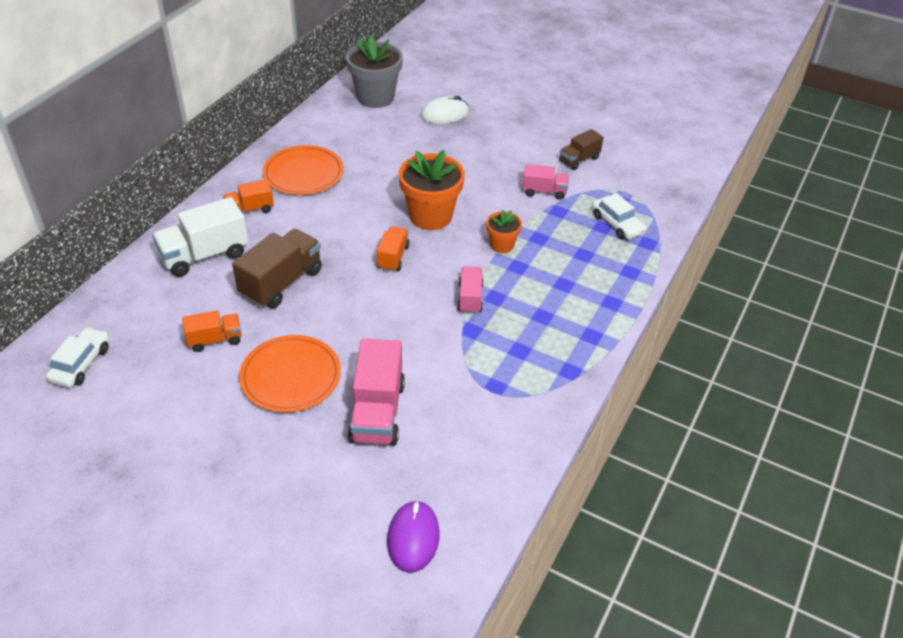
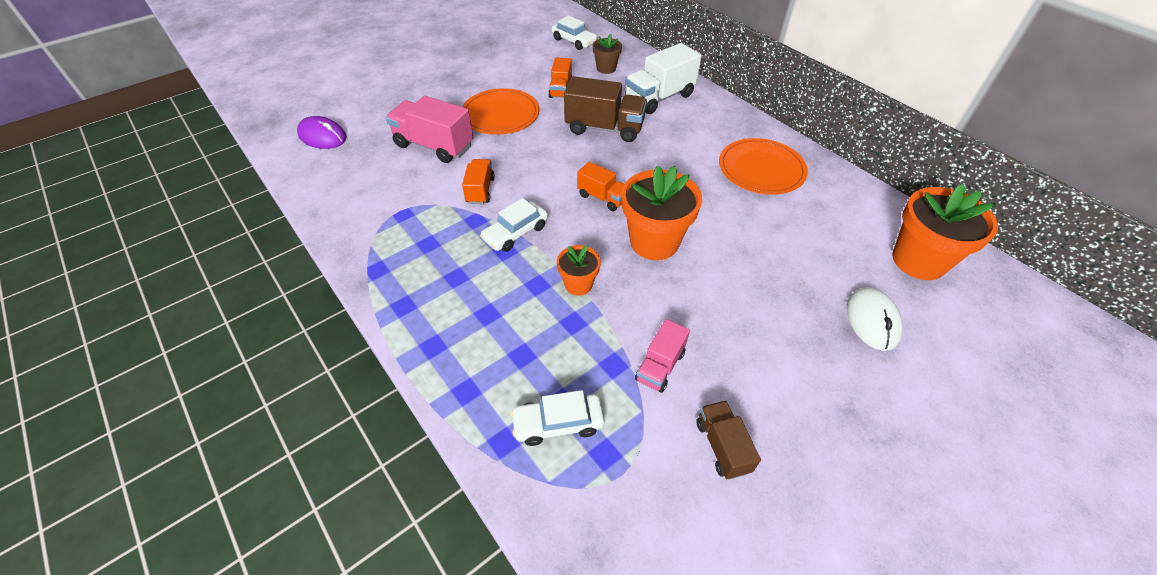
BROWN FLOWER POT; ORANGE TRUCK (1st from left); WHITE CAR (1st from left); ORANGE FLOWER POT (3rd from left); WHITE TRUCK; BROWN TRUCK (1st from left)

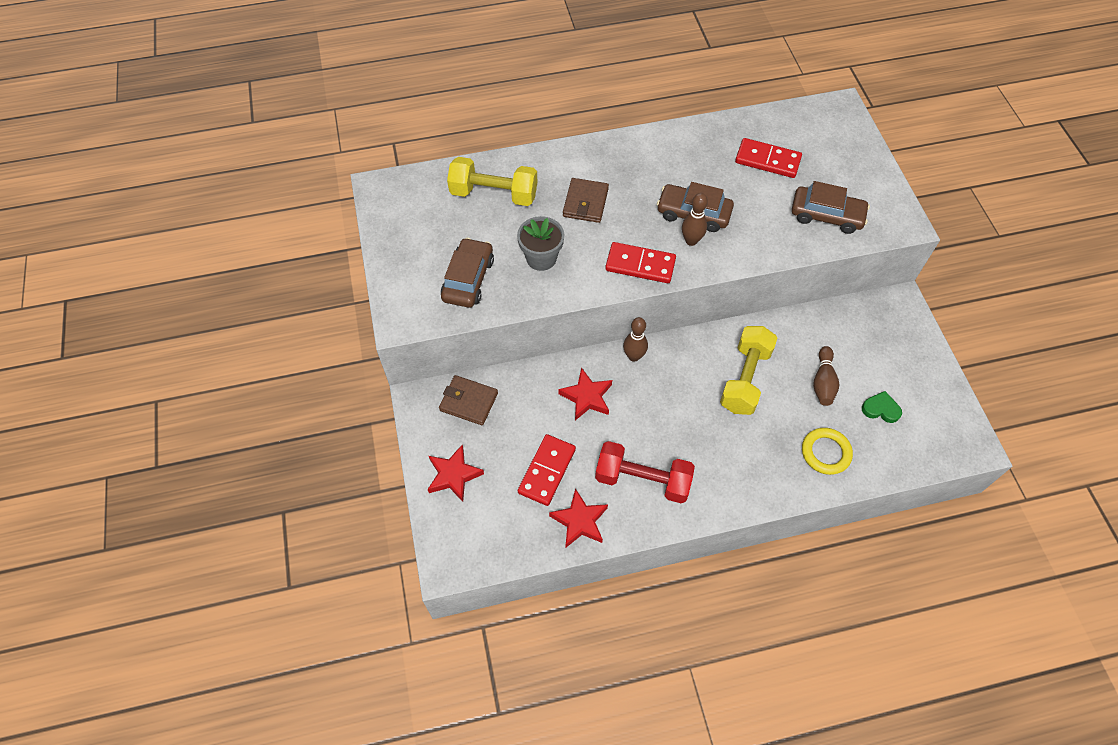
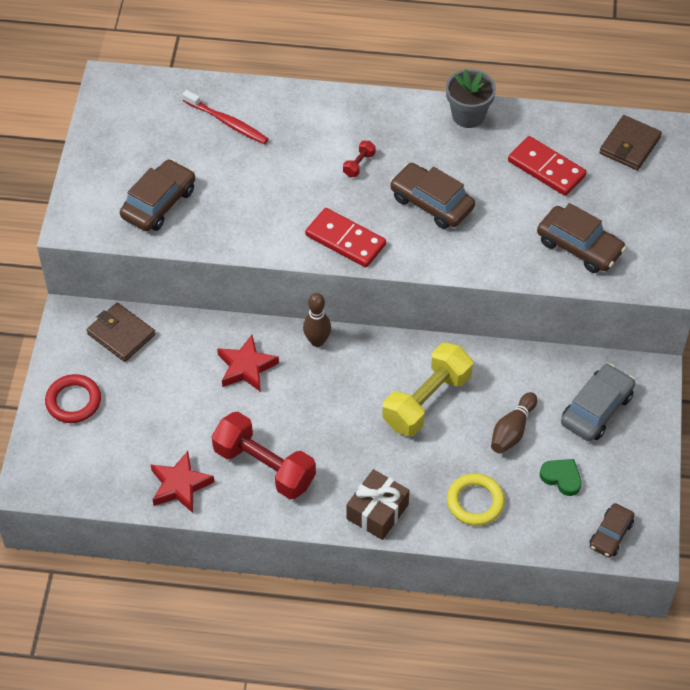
RED DOMINO (1st from left in the first image); BROWN BOWLING PIN (2nd from left in the first image); RED DUMBBELL (2nd from left); BROWN GIFT; GREY CAR; BROWN CAR (4th from left); GREY FLOWER POT; BROWN WALLET (2nd from left); RED RING; RED TOOTHBRUSH

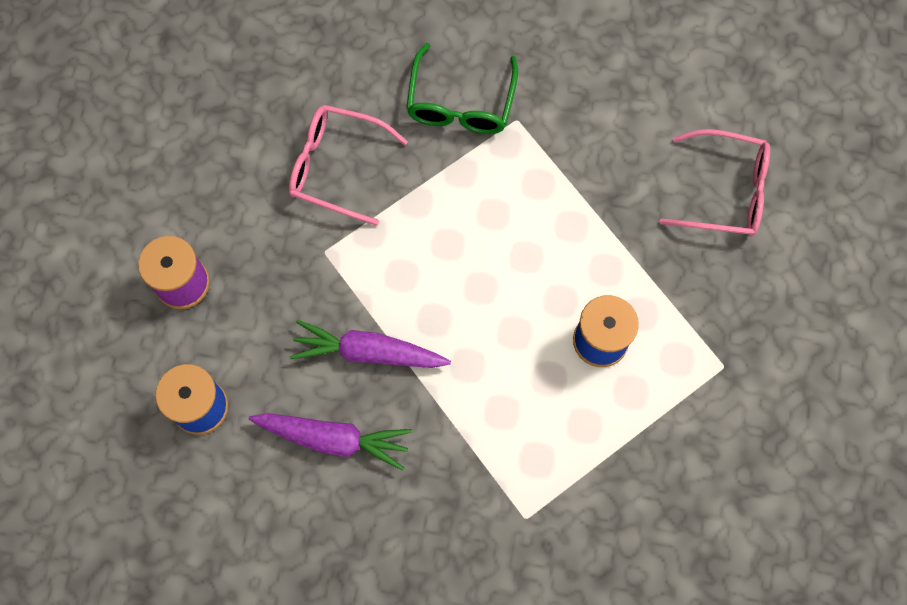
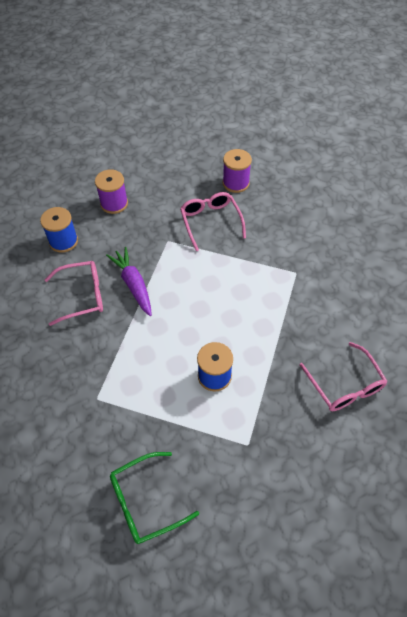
PURPLE SPOOL (2nd from left); GREEN GLASSES; PINK GLASSES (1st from left)

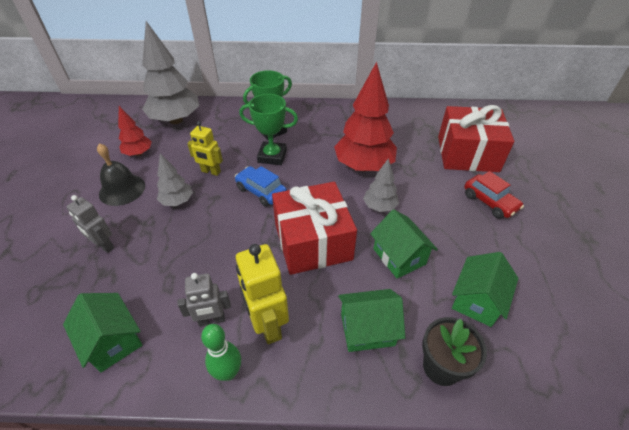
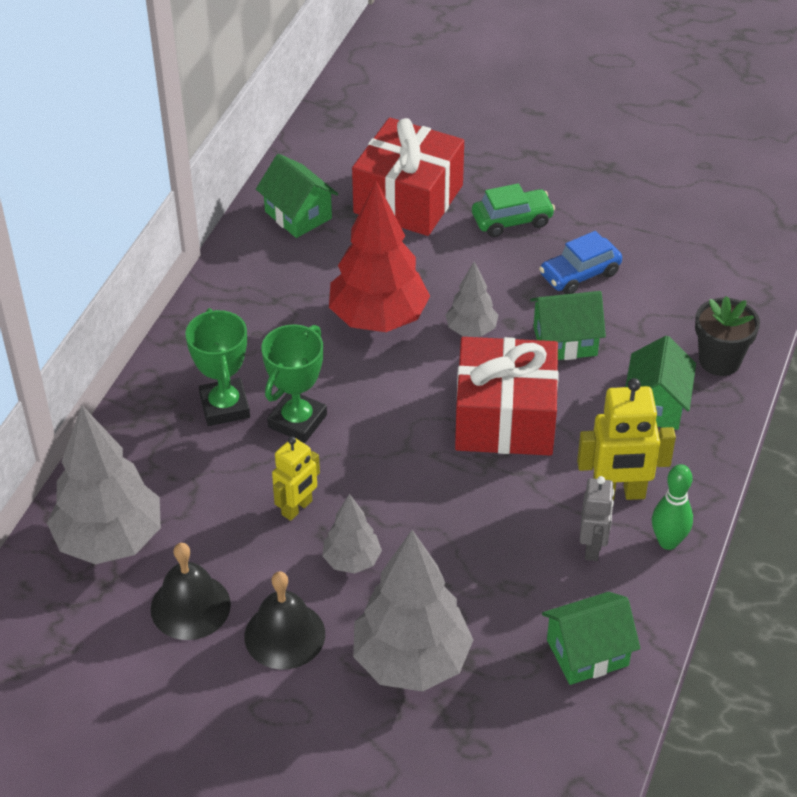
BLUE CAR; GREEN HOUSE (1st from left); GREY TREE (3rd from left); BLACK BELL (1st from left); GREEN CAR

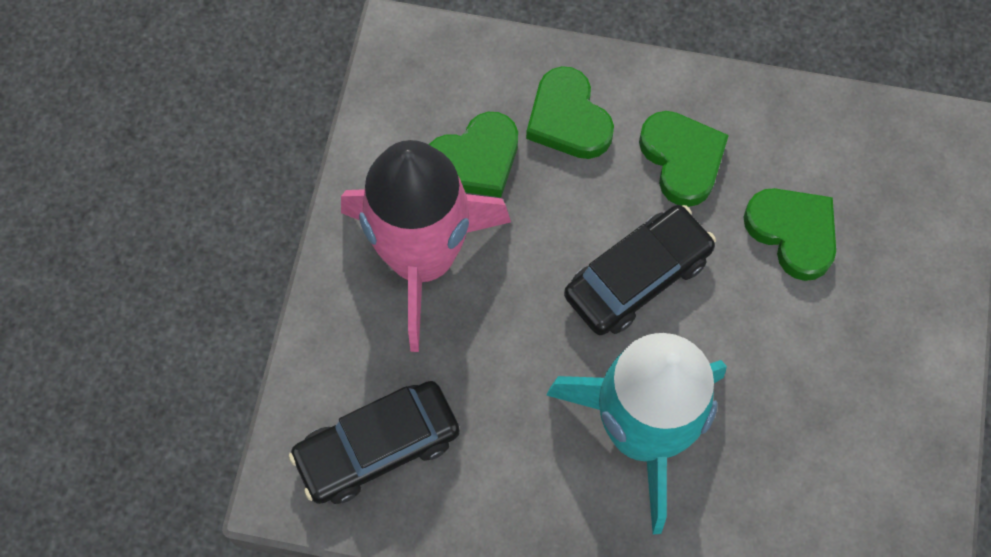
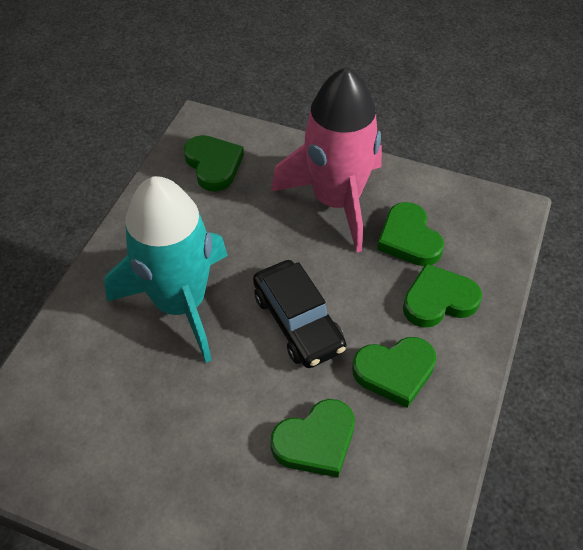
GREEN HEART (1st from left)

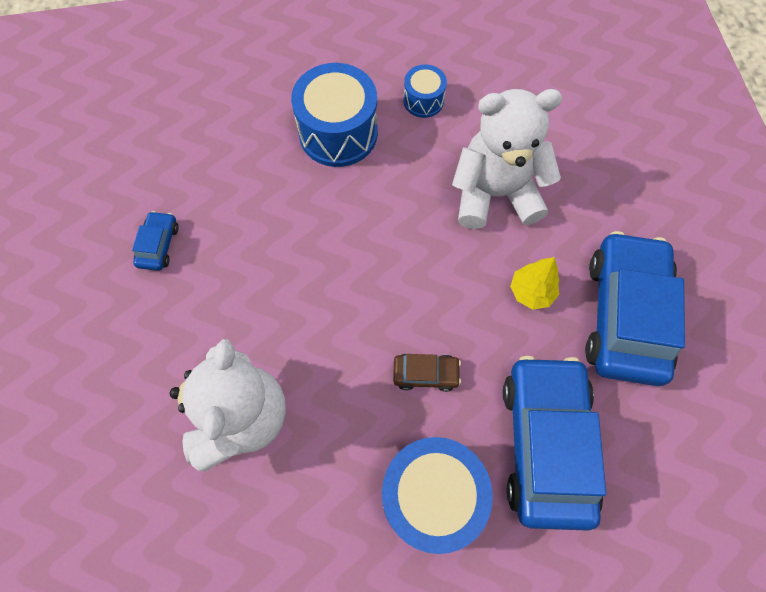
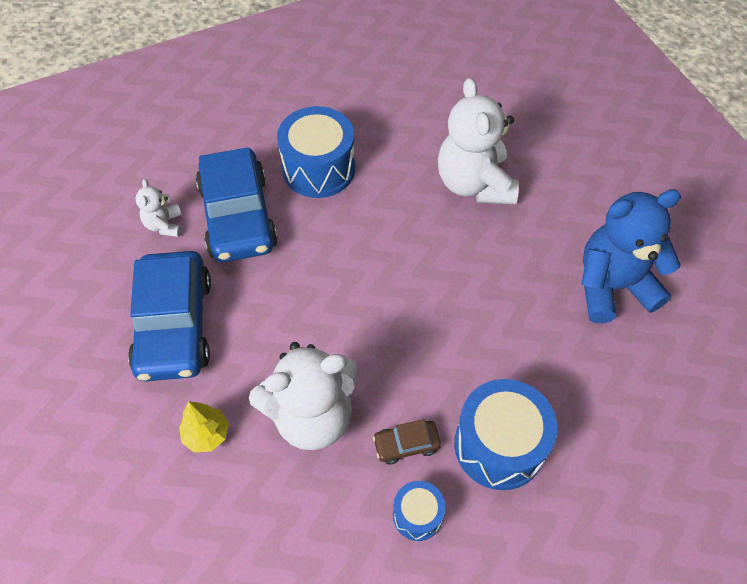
WHITE TEDDY BEAR (1st from left); BROWN CAR; YELLOW TREE; BLUE TEDDY BEAR

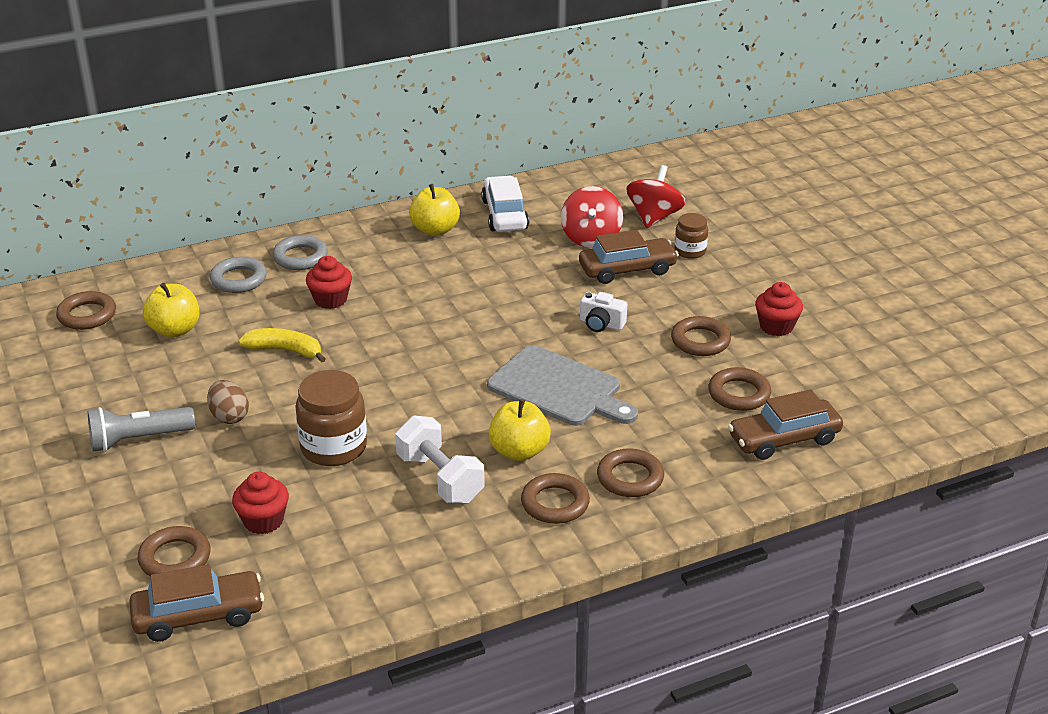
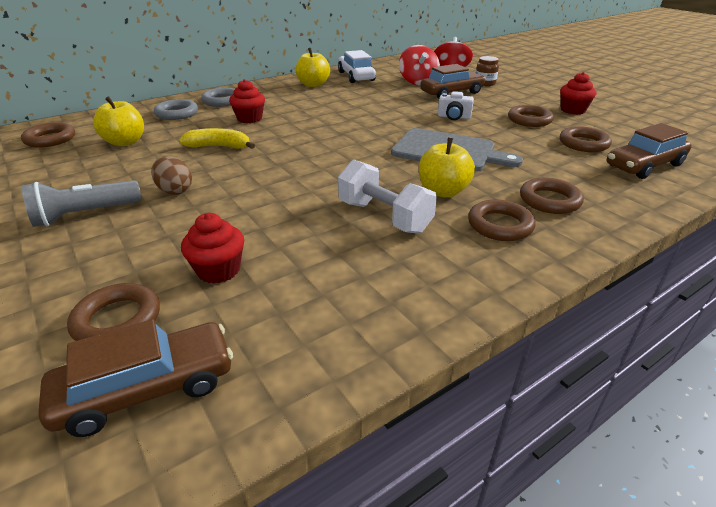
BROWN JAR (1st from left in the first image)

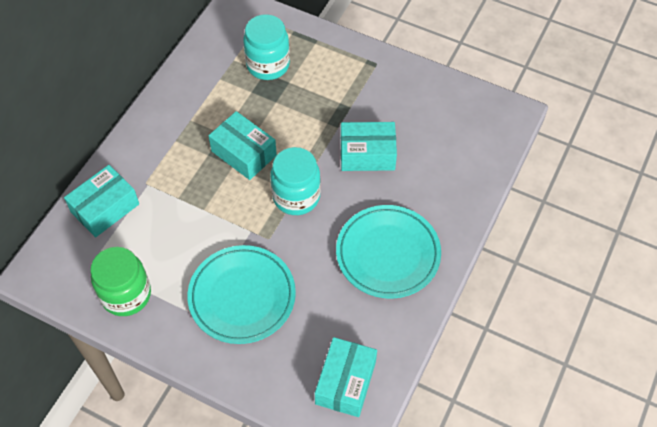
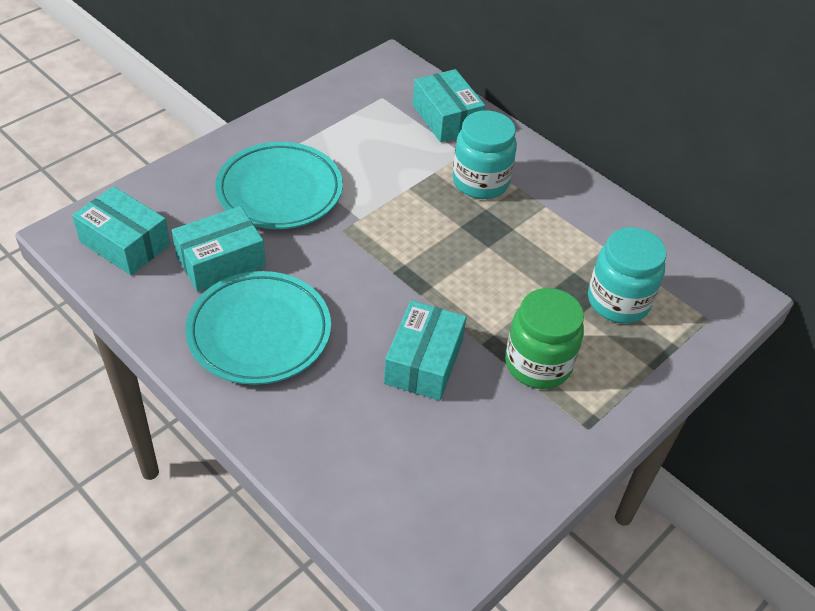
GREEN JAR; TURQUOISE BOX (2nd from left); TURQUOISE JAR (1st from left)

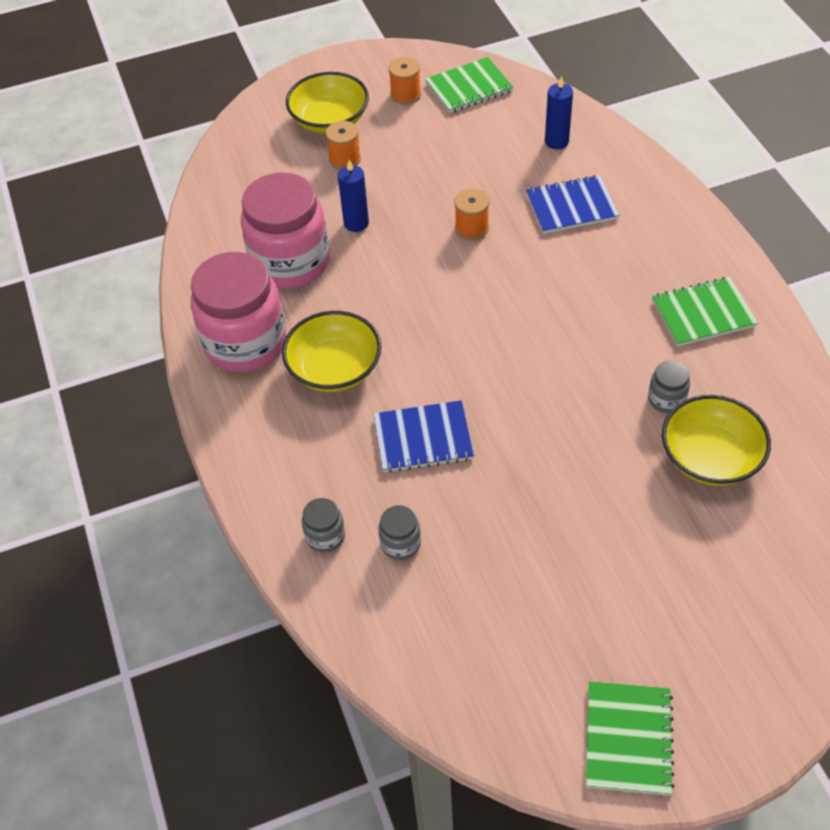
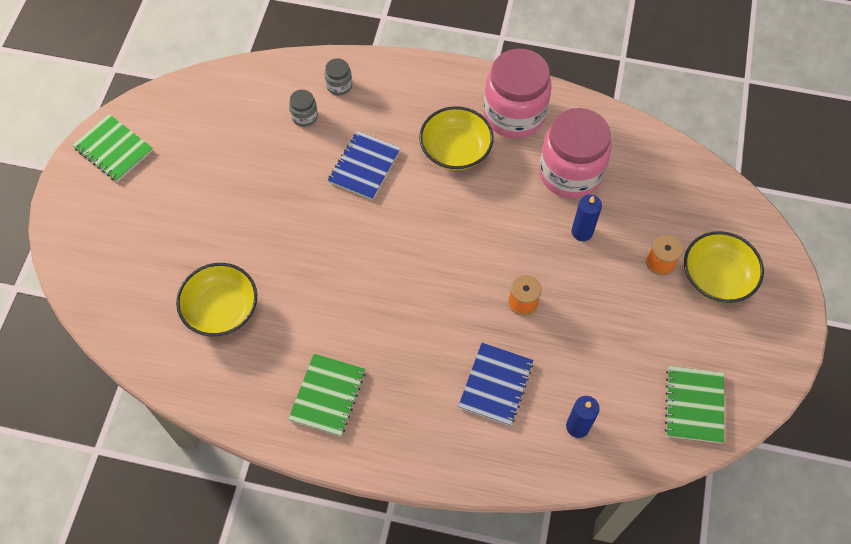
ORANGE SPOOL (2nd from left in the first image); GREY JAR (3rd from left in the first image)

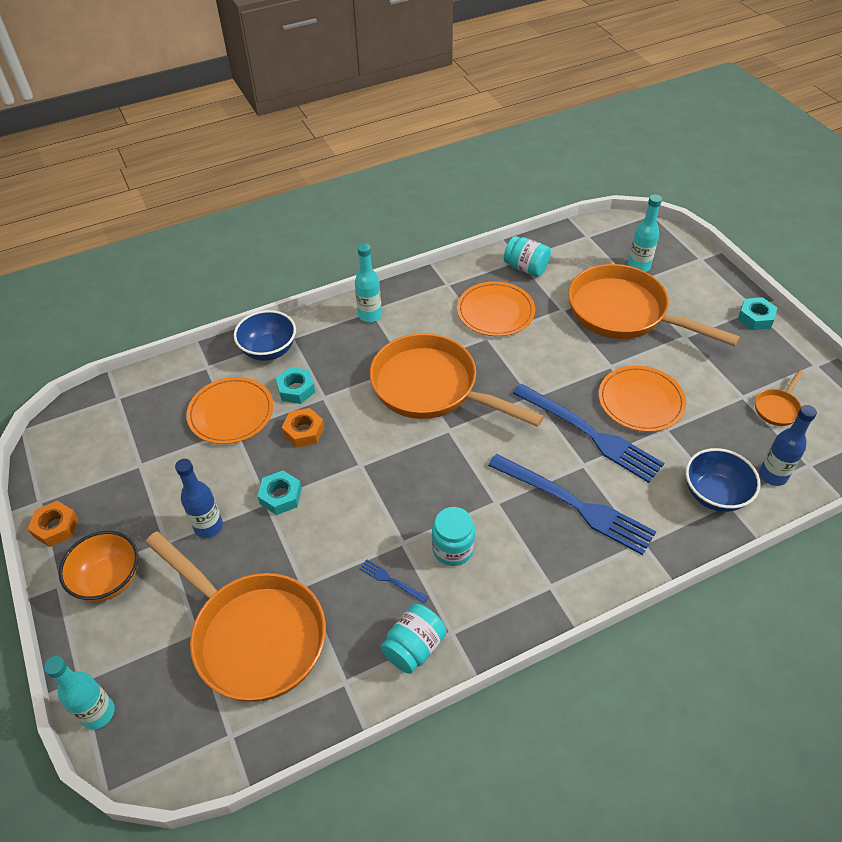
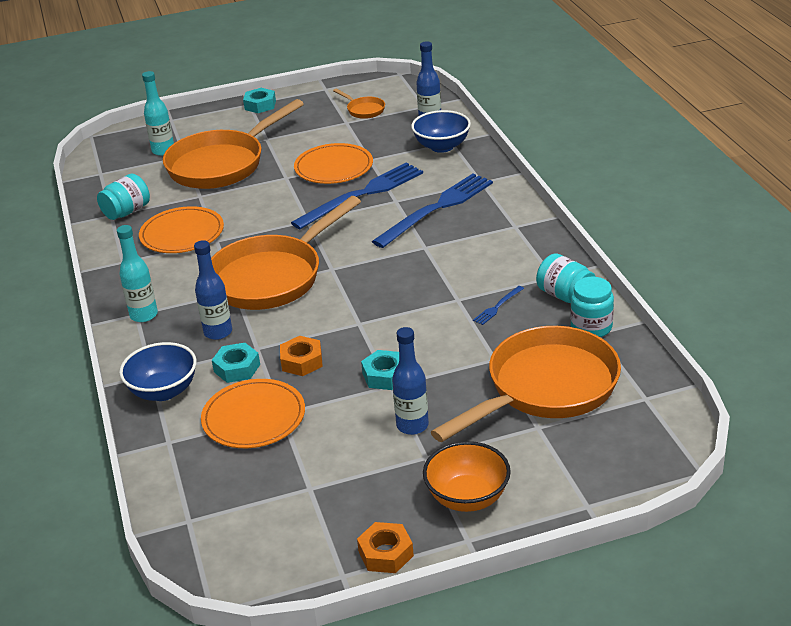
TURQUOISE BOTTLE (1st from left in the first image); BLUE BOTTLE (1st from left); TURQUOISE JAR (3rd from left)

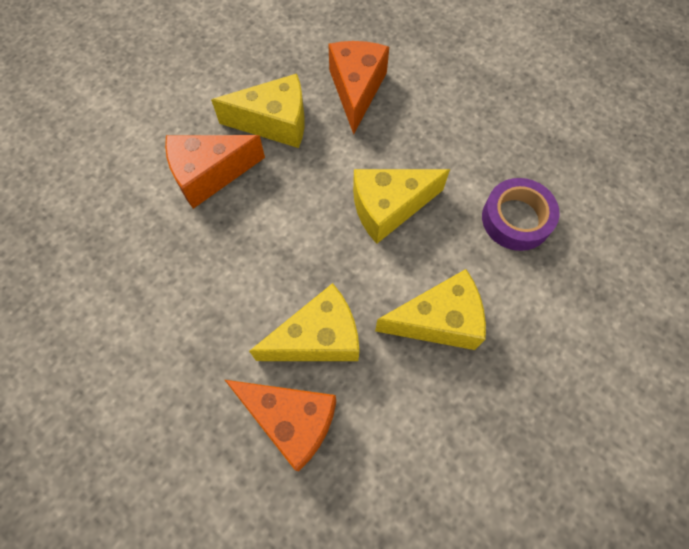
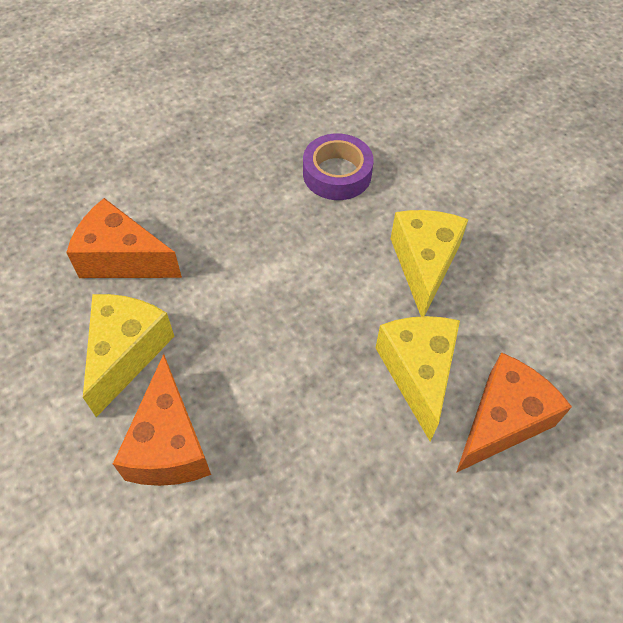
YELLOW CHEESE (3rd from left in the first image)

